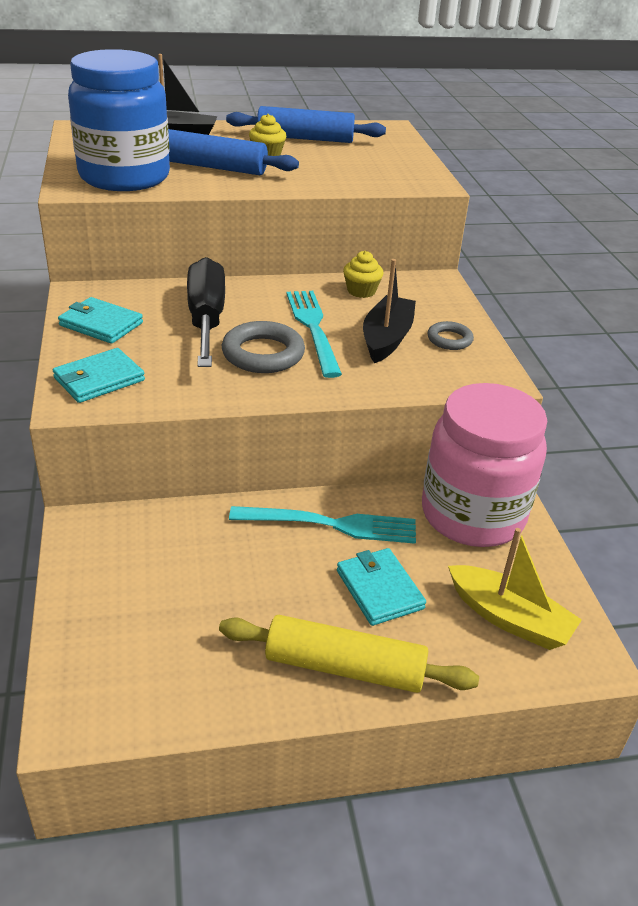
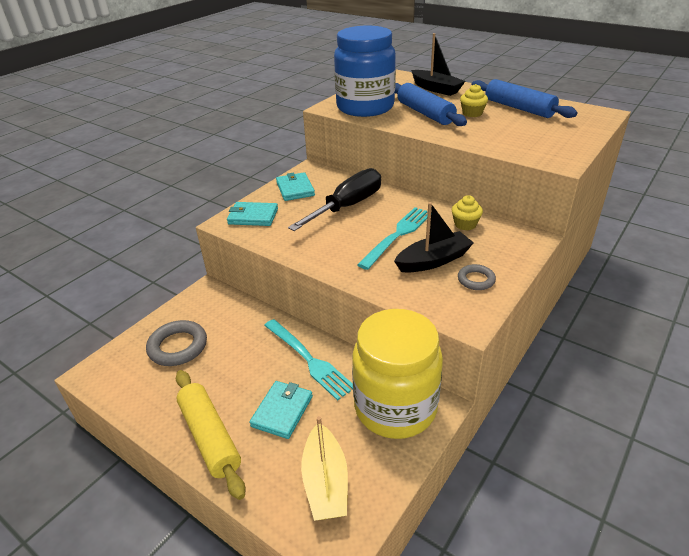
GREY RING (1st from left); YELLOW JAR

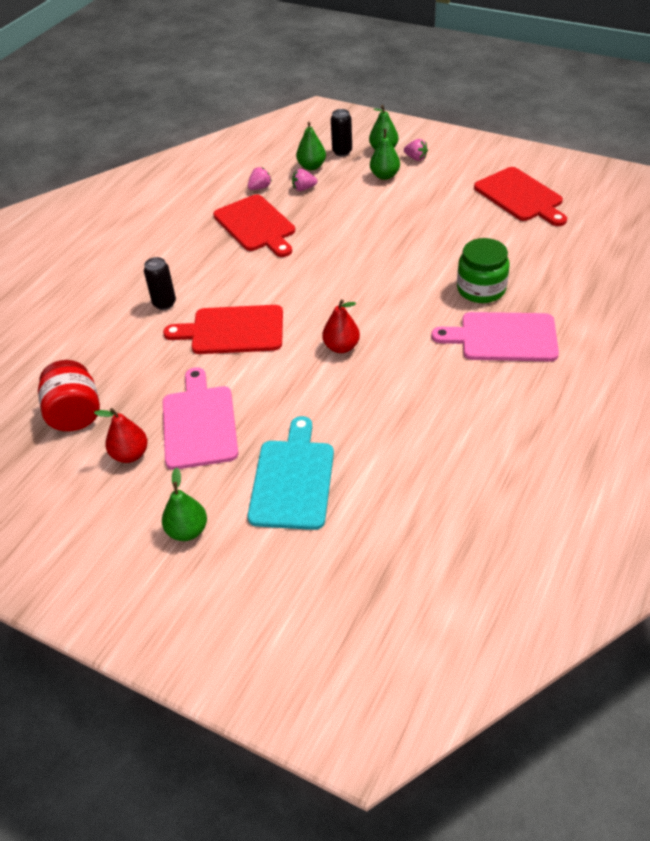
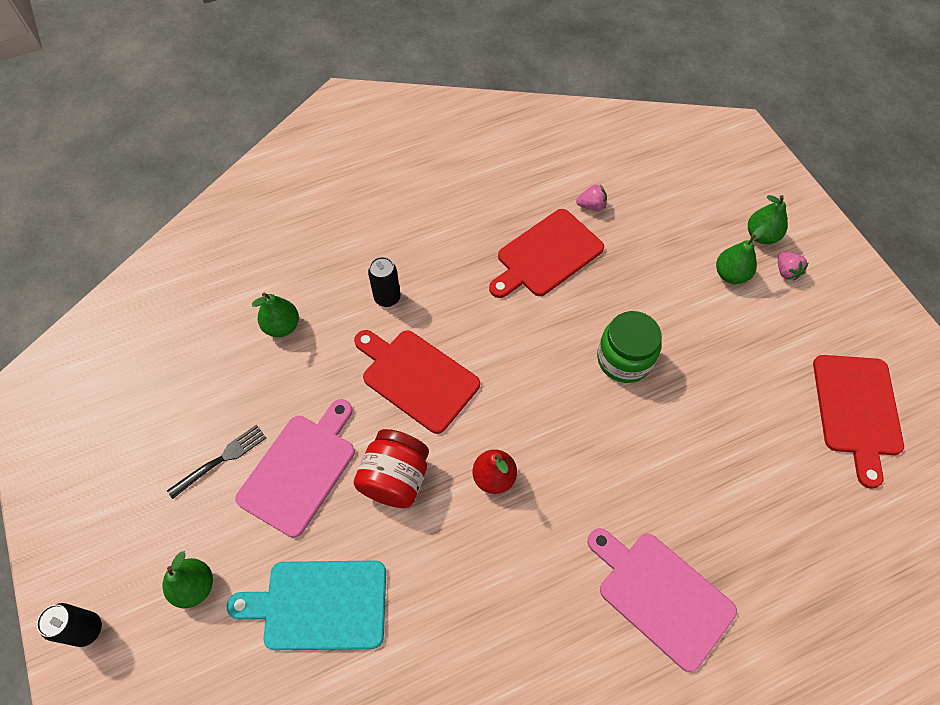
PINK STRAWBERRY (2nd from left in the first image); RED JAR; GREEN PEAR (2nd from left); BLACK CAN (1st from left); GREEN JAR; BLACK FORK; RED CUTTING BOARD (2nd from left); TURQUOISE CUTTING BOARD

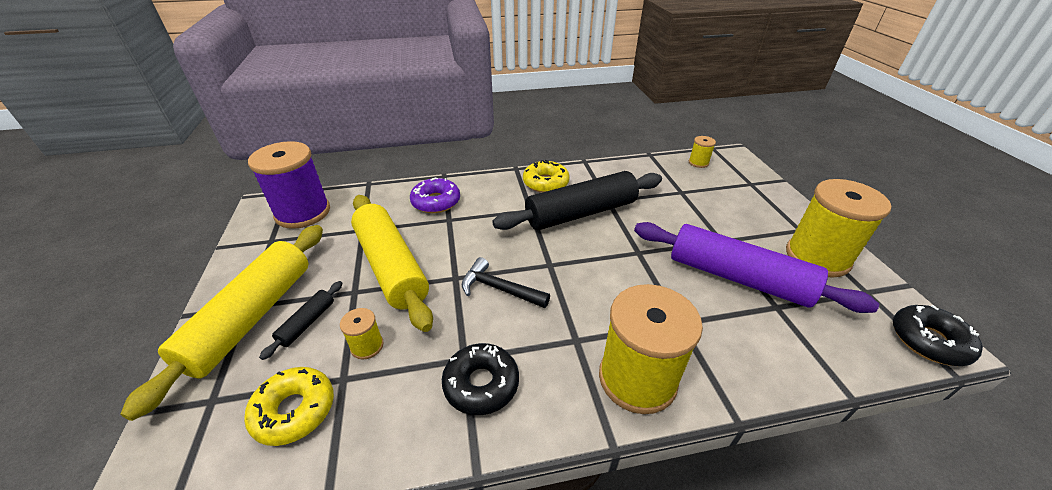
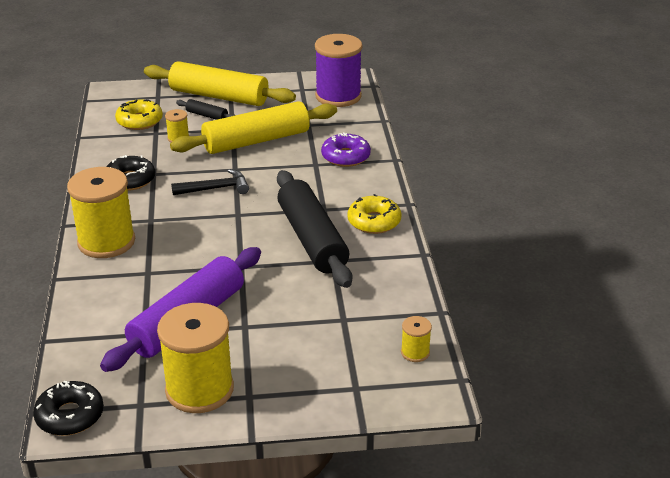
BLACK HAMMER

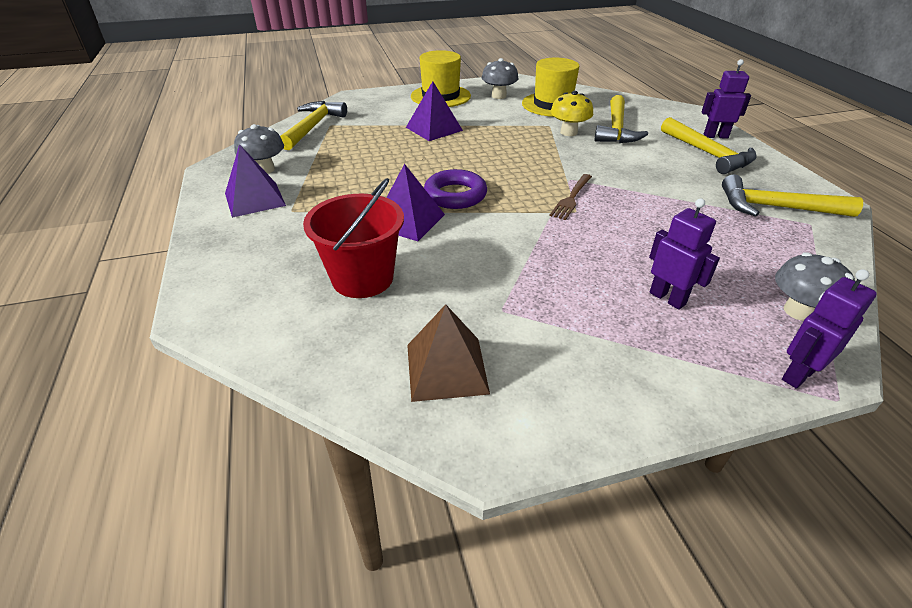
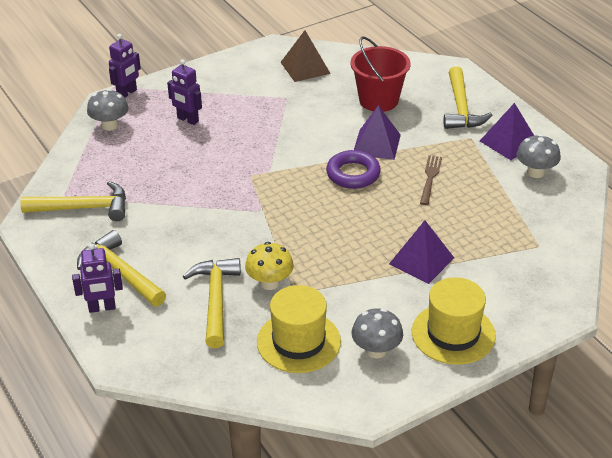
YELLOW HAMMER (4th from left); BROWN FORK

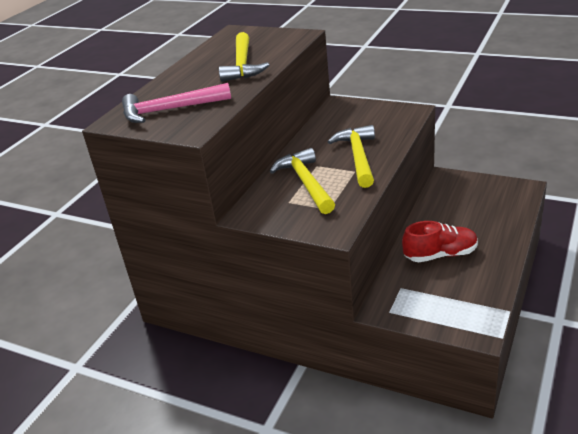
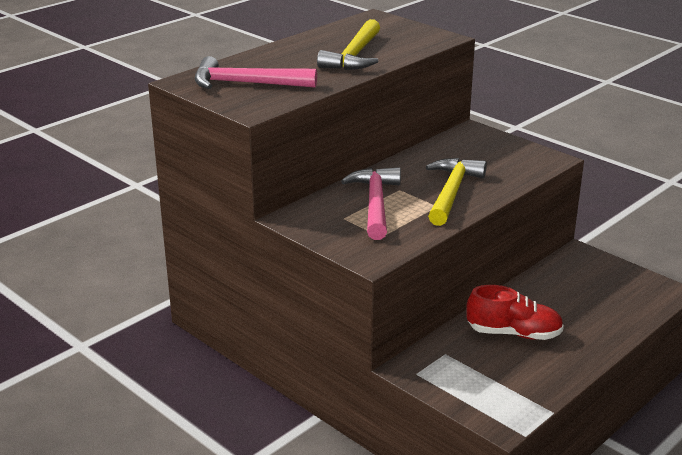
PINK HAMMER (2nd from left)

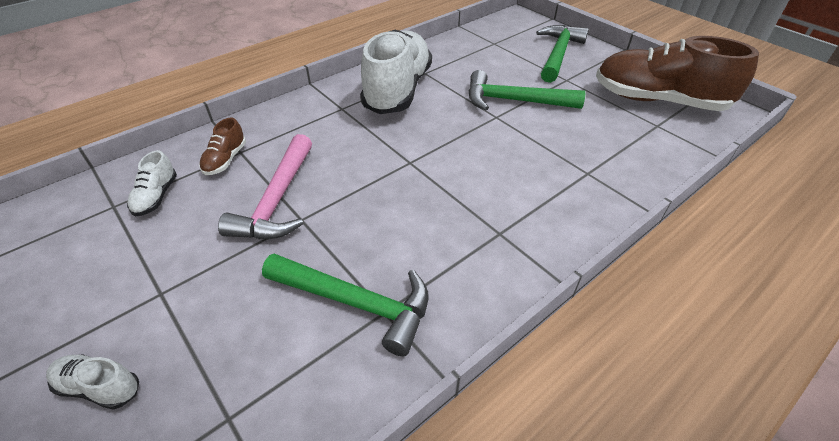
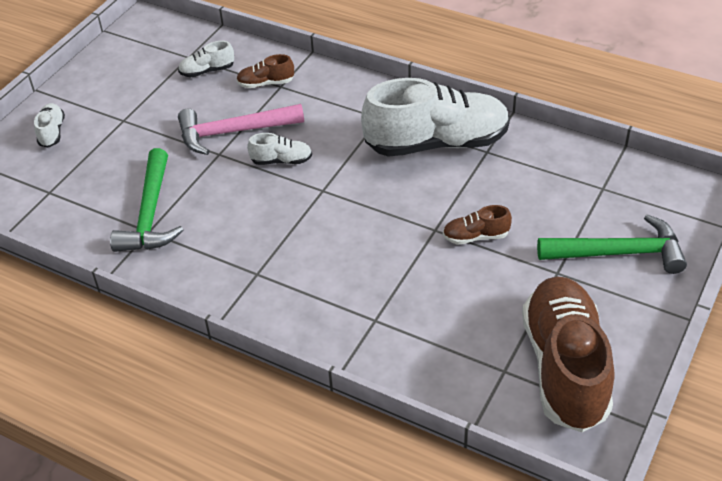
WHITE SHOE (3rd from left); BROWN SHOE (2nd from left)

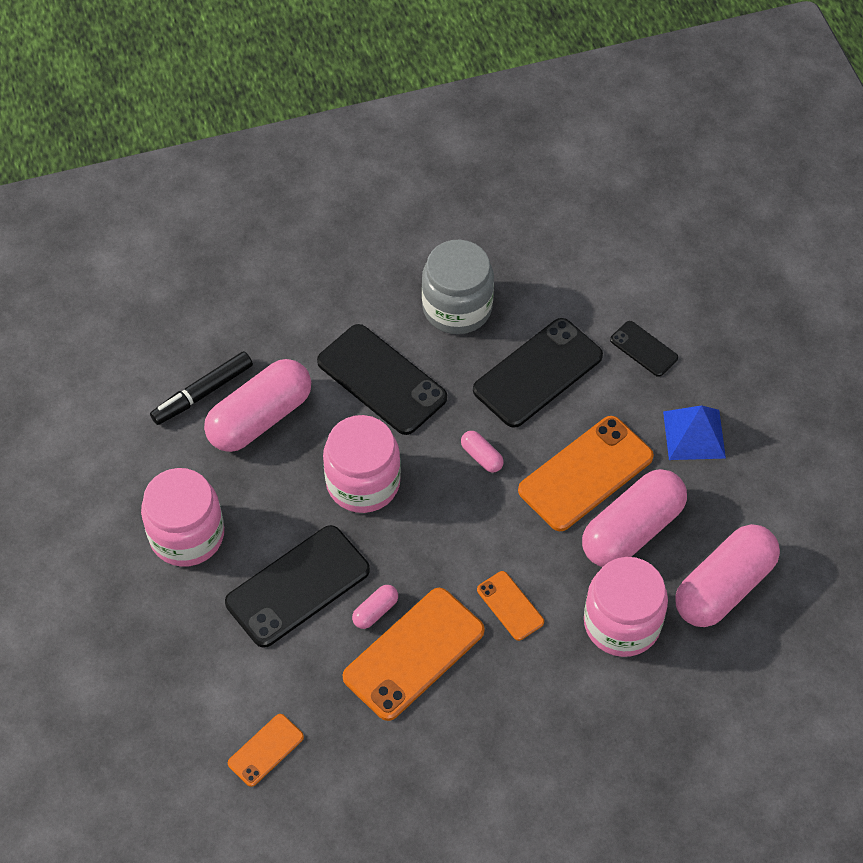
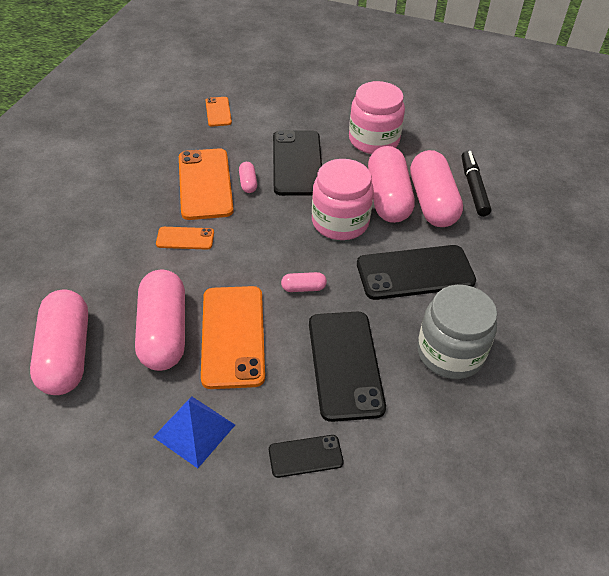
PINK JAR (3rd from left in the first image); PINK CAPSULE (5th from left)

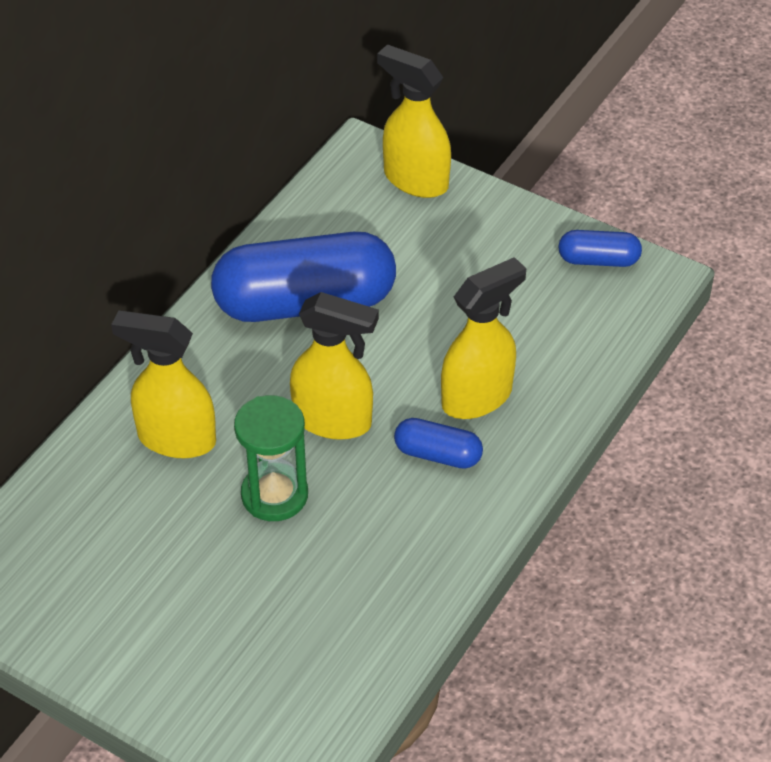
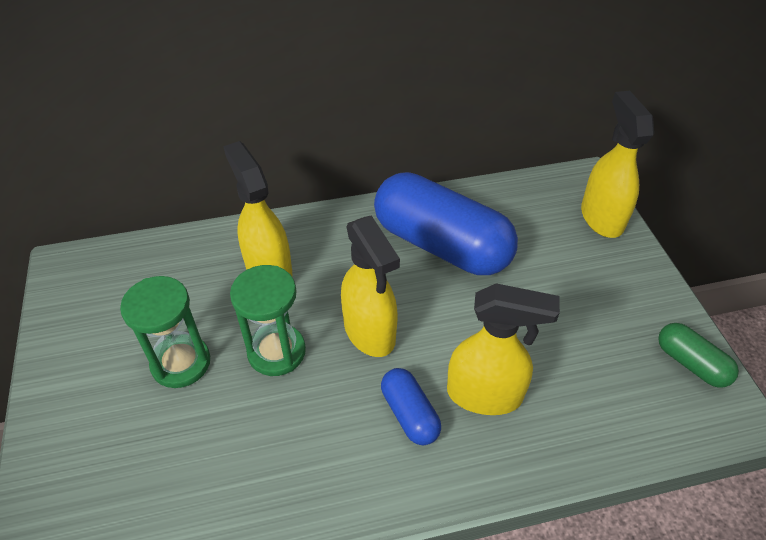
GREEN HOURGLASS (1st from left); GREEN CAPSULE

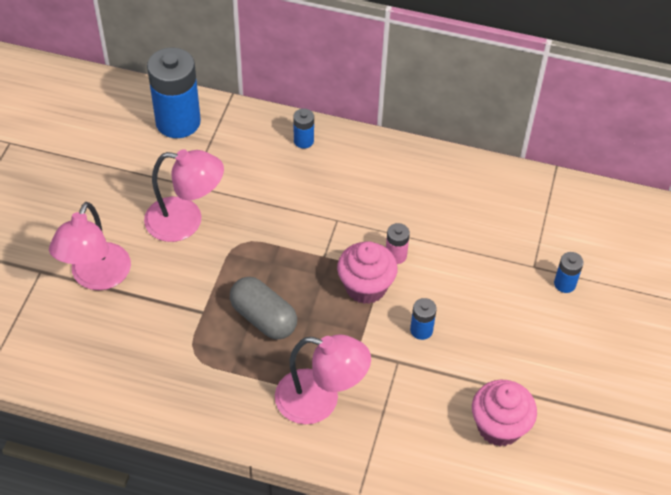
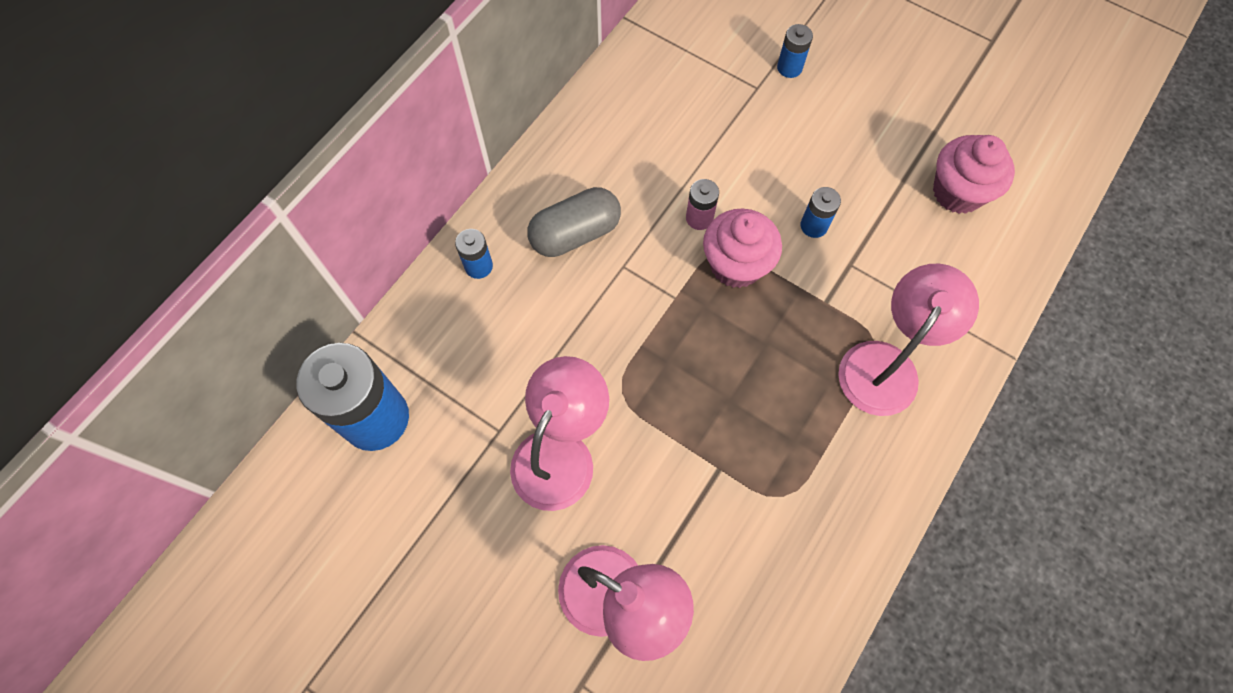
GREY CAPSULE

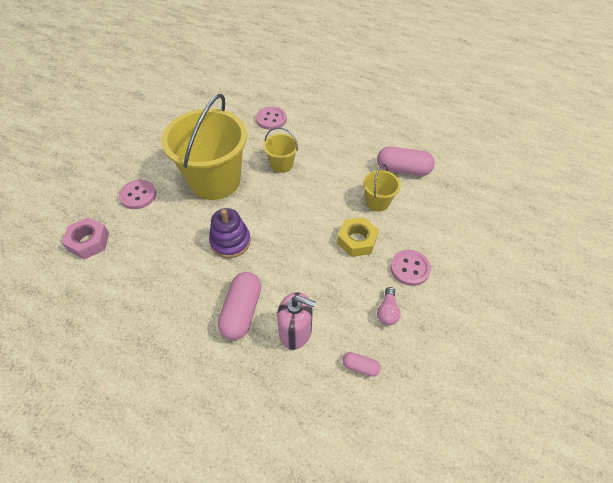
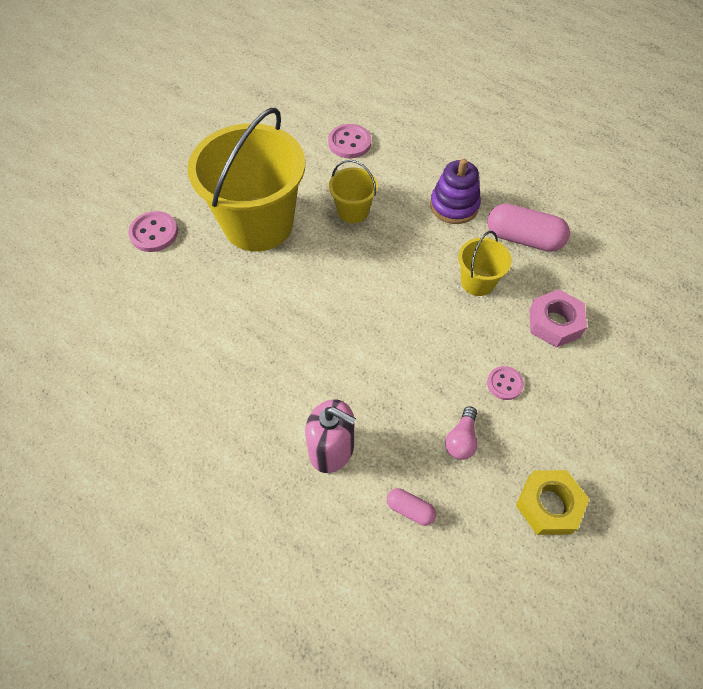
PINK CAPSULE (1st from left in the first image); PINK NUT; PURPLE STACKING TOY; YELLOW NUT; PINK BUTTON (3rd from left)

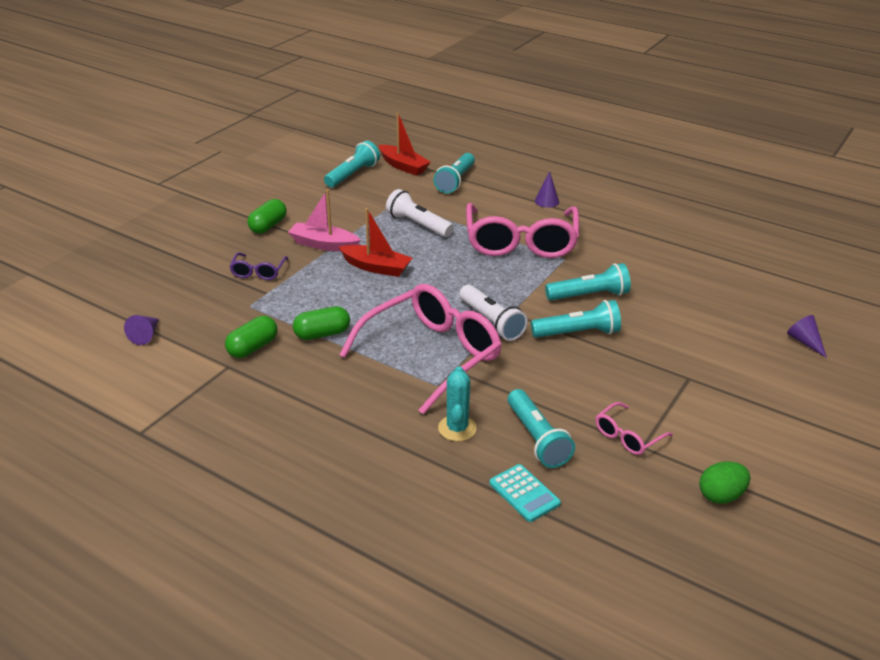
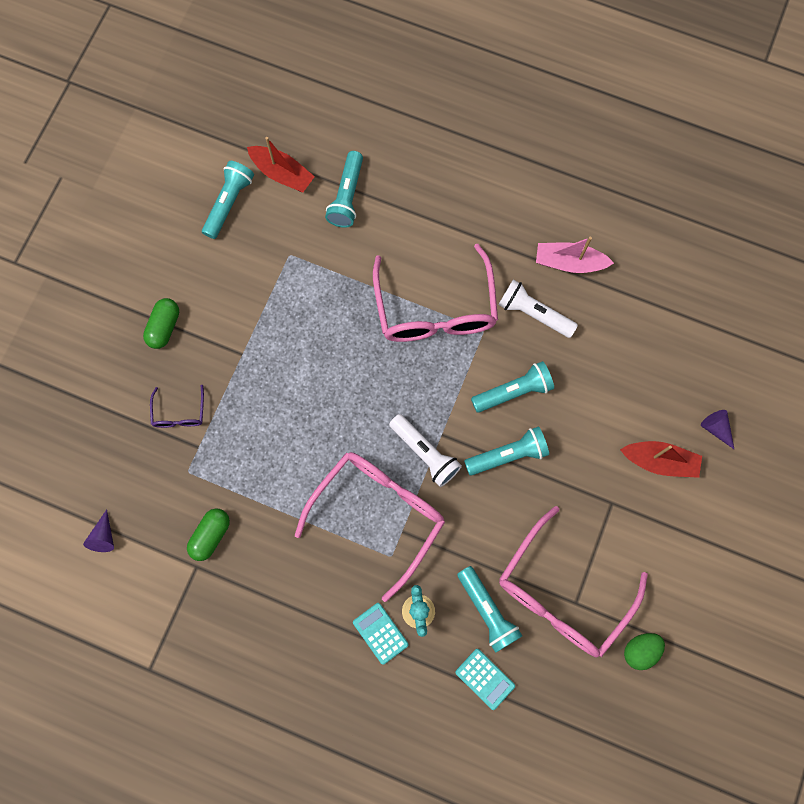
GREEN CAPSULE (3rd from left in the first image); PURPLE CONE (2nd from left in the first image); TURQUOISE CALCULATOR (1st from left); PINK BOAT; RED BOAT (2nd from left); WHITE FLASHLIGHT (2nd from left); PINK GLASSES (3rd from left)

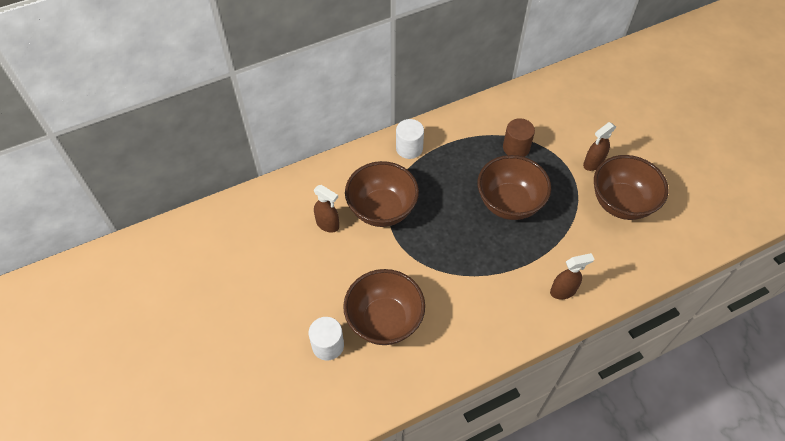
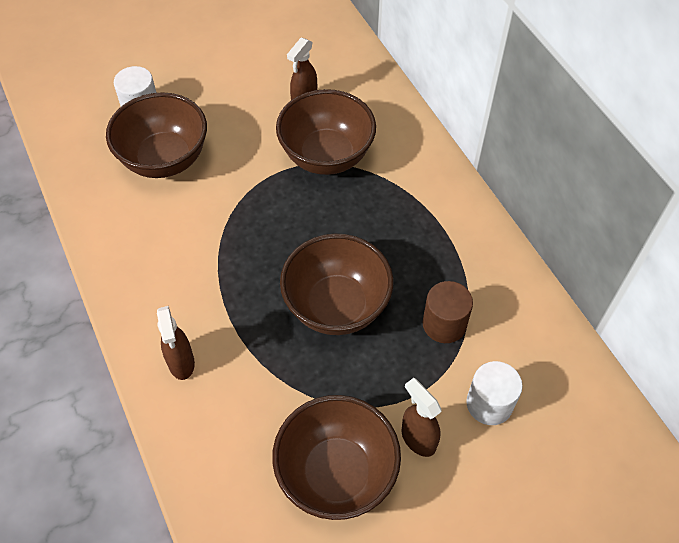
WHITE CYLINDER (2nd from left)

